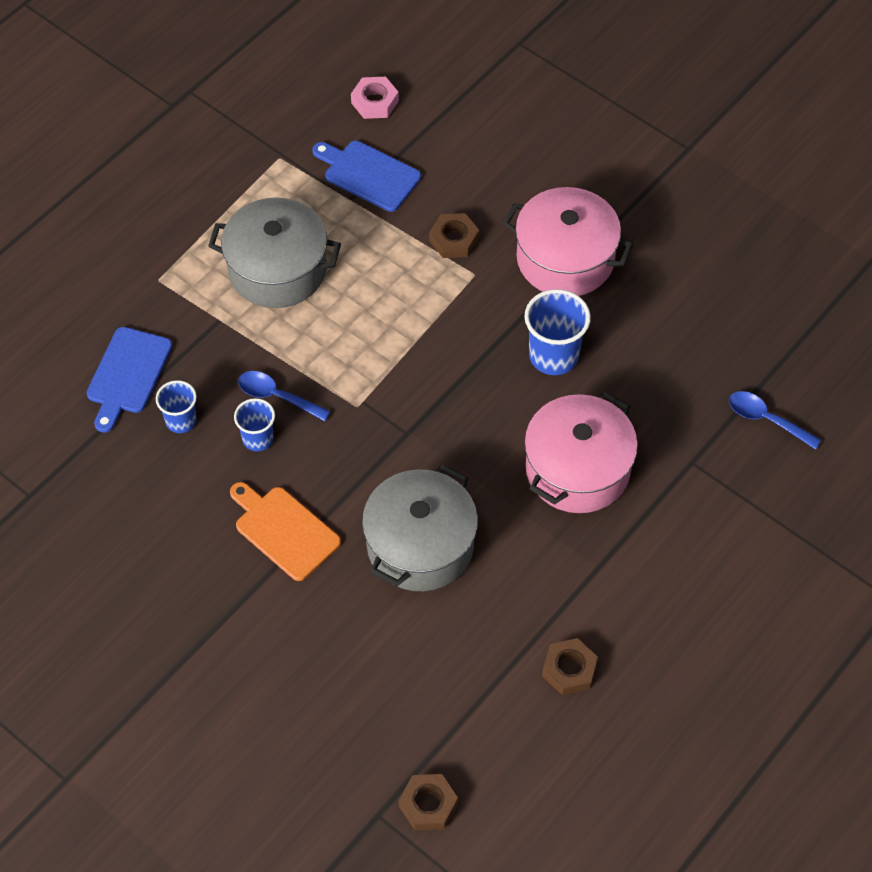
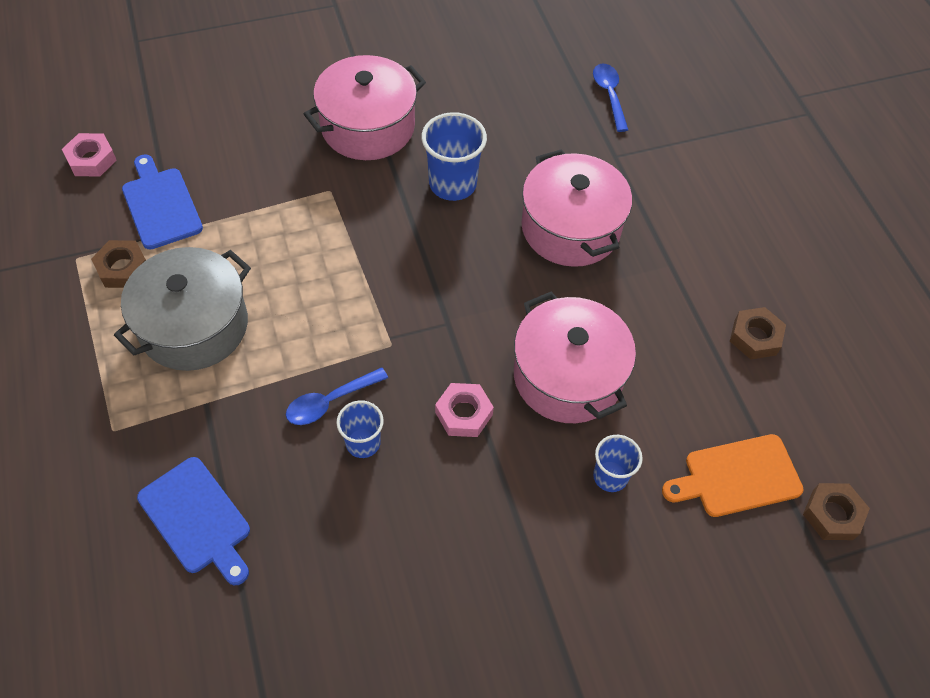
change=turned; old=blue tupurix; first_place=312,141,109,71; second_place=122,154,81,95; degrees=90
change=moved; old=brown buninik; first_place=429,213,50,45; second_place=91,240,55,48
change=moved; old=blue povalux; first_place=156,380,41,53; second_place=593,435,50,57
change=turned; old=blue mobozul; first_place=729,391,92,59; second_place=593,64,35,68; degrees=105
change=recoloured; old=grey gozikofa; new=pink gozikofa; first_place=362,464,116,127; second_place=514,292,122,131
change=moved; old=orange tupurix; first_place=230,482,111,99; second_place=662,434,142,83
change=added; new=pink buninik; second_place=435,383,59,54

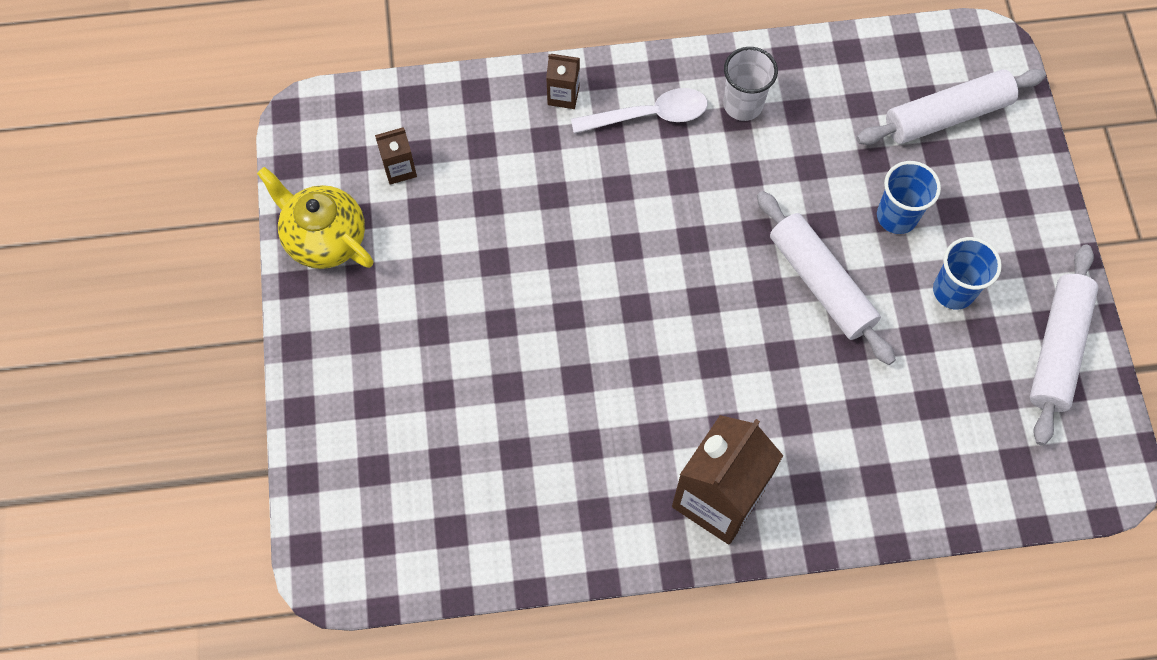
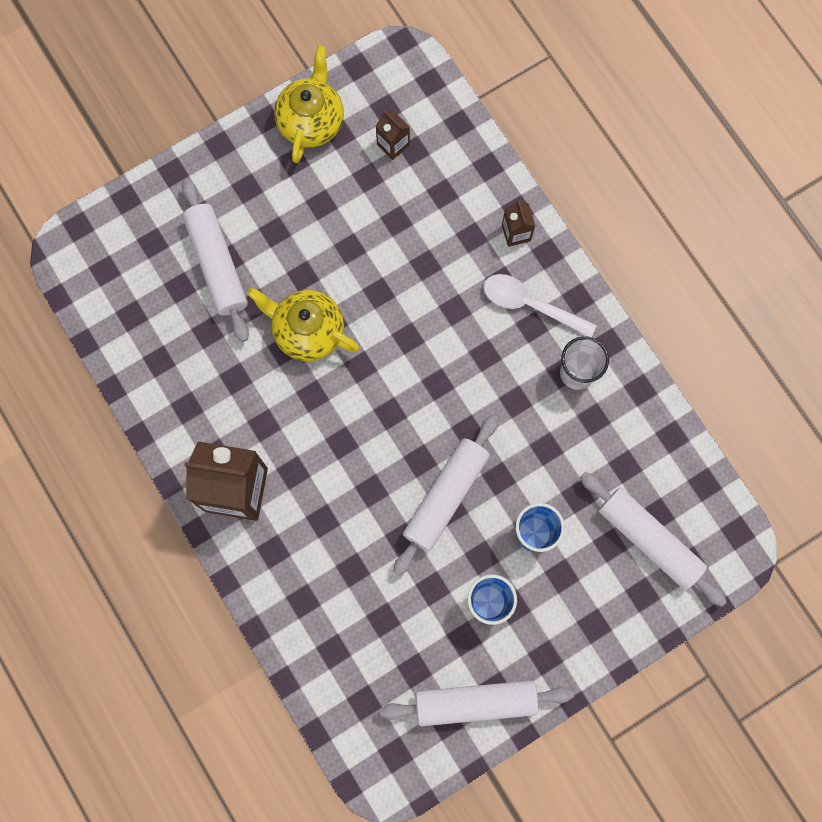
change=turned; old=white mobozul; first_place=571,88,137,46; second_place=483,274,114,63; degrees=150
change=added; new=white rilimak; second_place=182,179,67,163
change=added; new=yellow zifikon; second_place=247,288,113,73

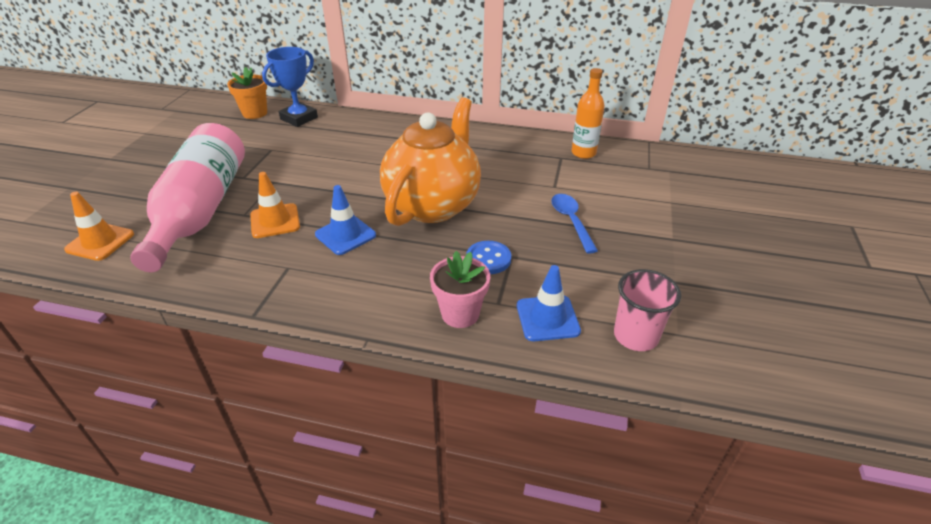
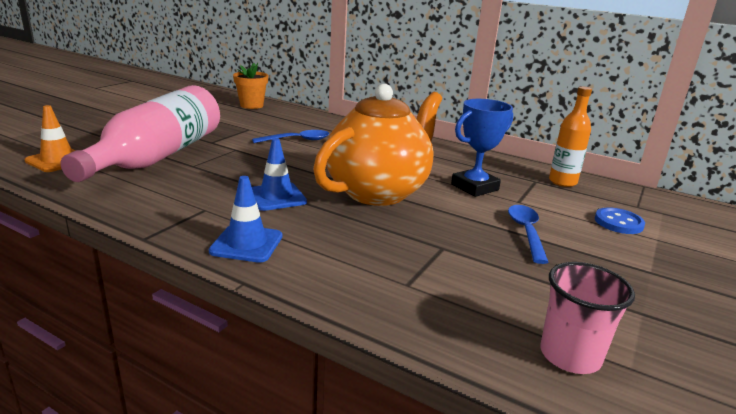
change=moved; old=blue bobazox; first_place=262,47,56,80; second_place=451,99,62,98
change=removed; old=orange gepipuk; first_place=250,172,50,66
change=moved; old=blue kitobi; first_place=466,241,45,33; second_place=595,207,50,27
change=removed; old=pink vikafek; first_place=430,251,60,77
change=moved; old=blue gepipuk; first_place=517,265,64,76; second_place=209,176,74,87
change=added; new=blue mobozul; second_place=252,130,77,13

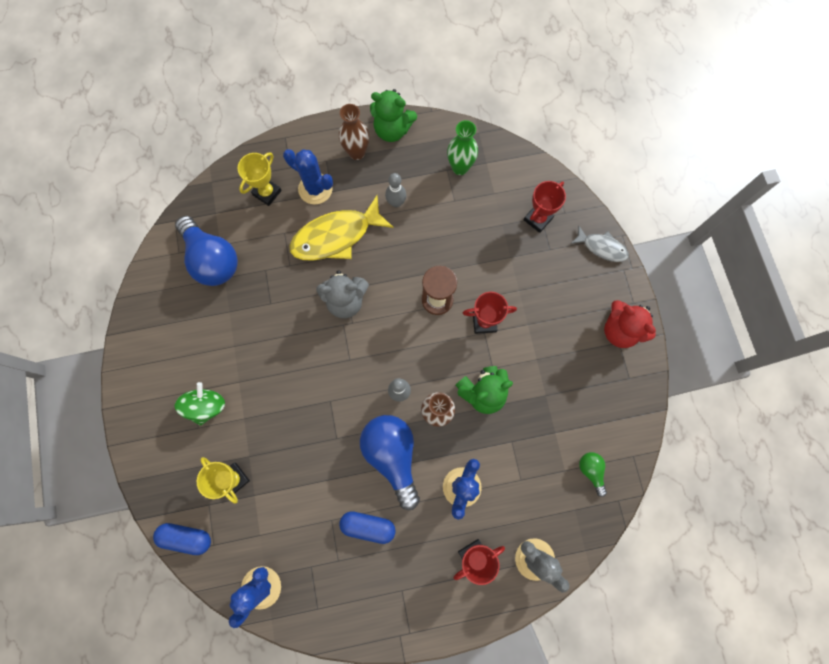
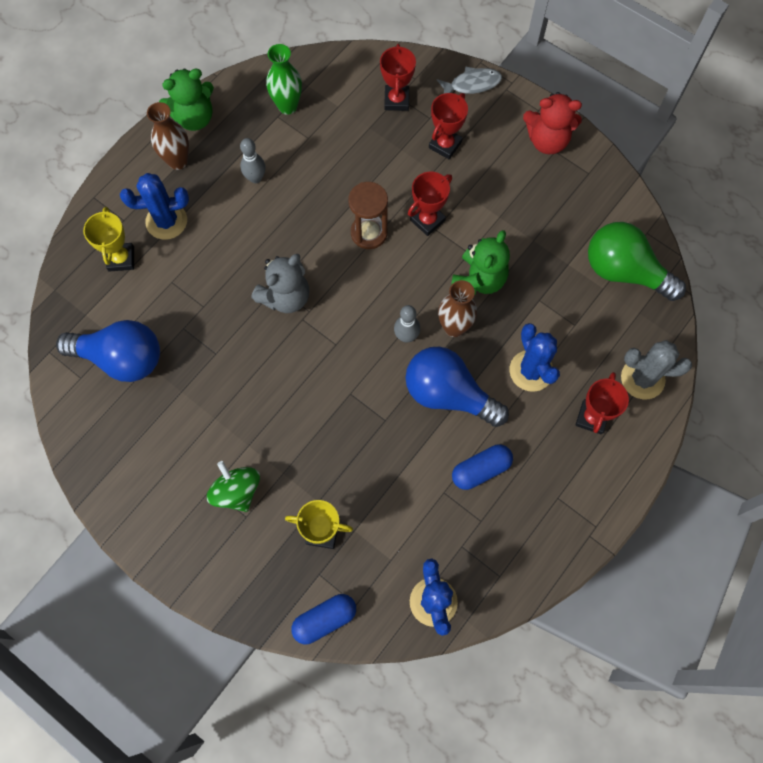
change=removed; old=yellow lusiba; first_place=289,196,105,65
change=resized; old=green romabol; first_place=579,452,28,45; second_place=588,222,98,79; factor=2.12
change=added; new=red bobazox; second_place=429,93,39,66

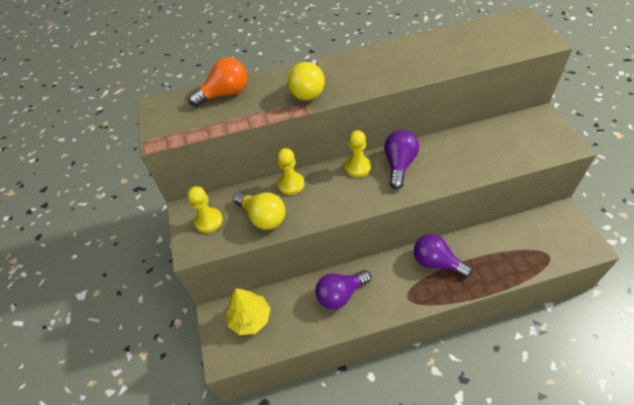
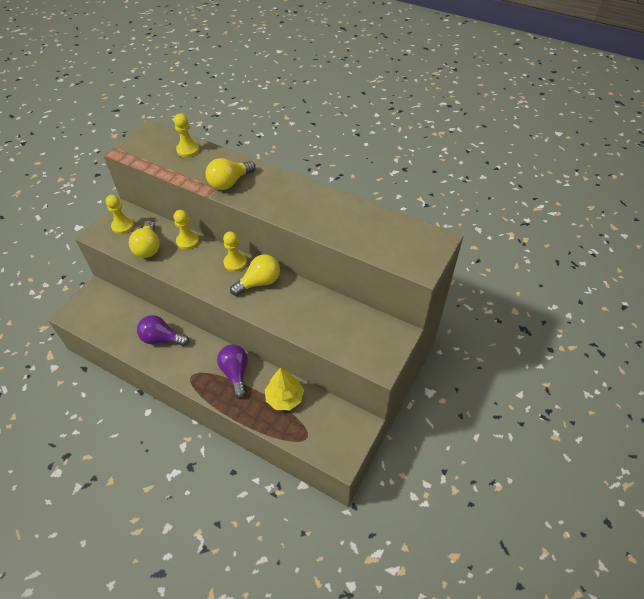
change=replaced; old=orange romabol; new=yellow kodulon; first_place=189,57,58,50; second_place=174,113,25,44
change=recoloured; old=purple romabol; new=yellow romabol; first_place=384,130,35,59; second_place=230,254,50,42
change=moved; old=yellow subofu; first_place=226,288,44,47; second_place=265,368,39,42

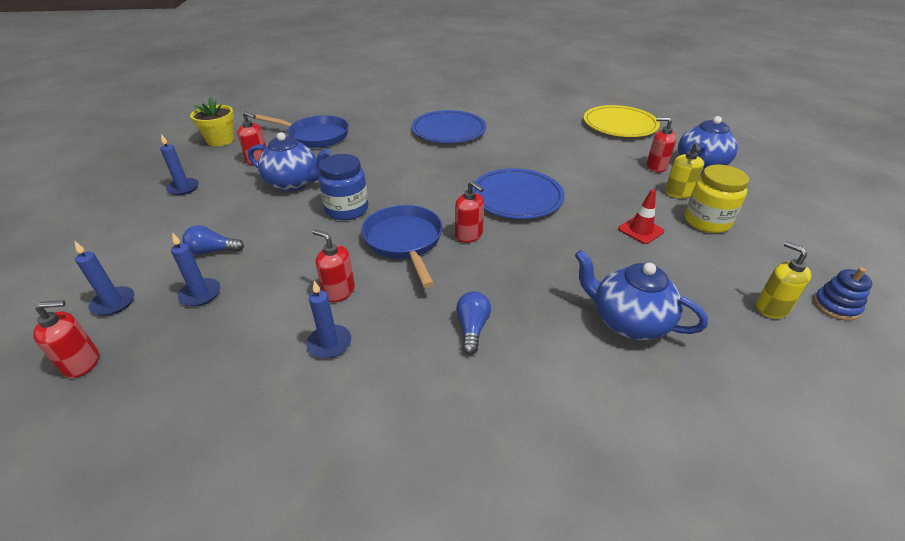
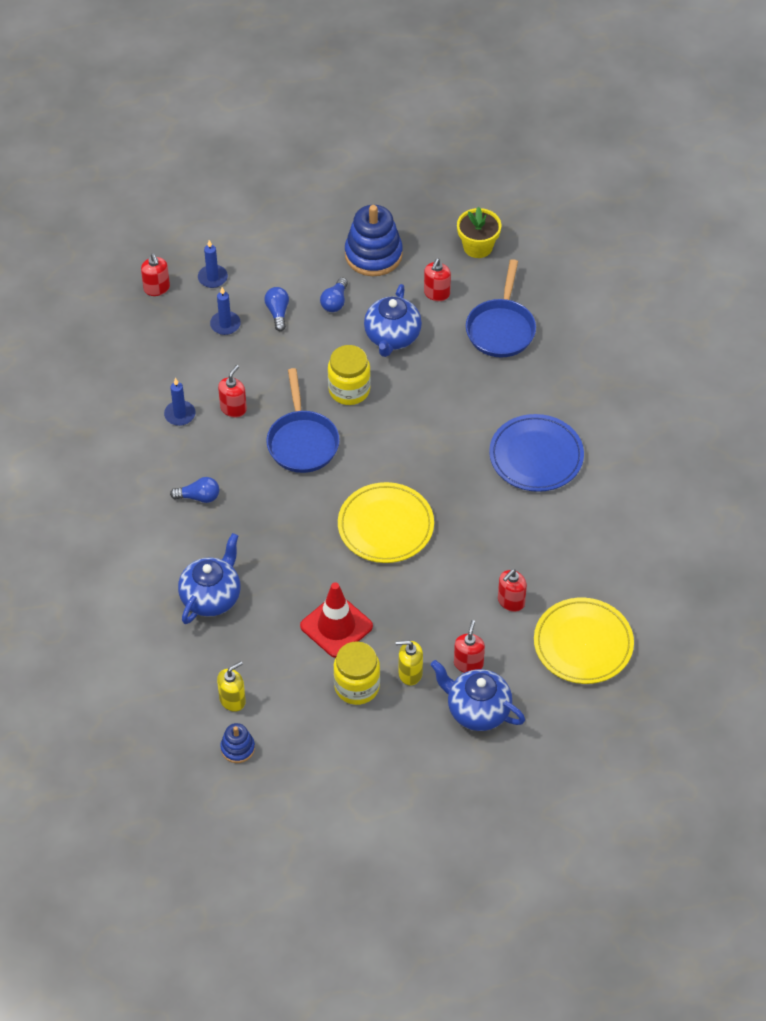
change=replaced; old=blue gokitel; new=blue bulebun; first_place=160,134,39,61; second_place=345,205,58,71
change=recoloured; old=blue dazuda; new=yellow dazuda; first_place=318,154,50,66; second_place=328,345,43,60
change=recoloured; old=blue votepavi; new=yellow votepavi; first_place=472,168,93,51; second_place=338,482,96,81
change=moved; old=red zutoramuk; first_place=455,181,29,62; second_place=498,569,29,43
change=resized; old=red gepipuk; first_place=618,189,46,55; second_place=300,582,73,76; factor=1.66
change=turned; old=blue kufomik; first_place=361,205,82,83; second_place=266,368,74,105; degrees=105
change=added; new=blue romabol; second_place=320,278,28,34

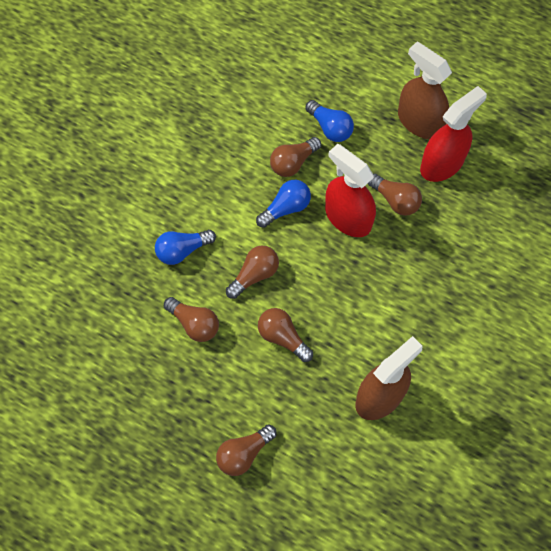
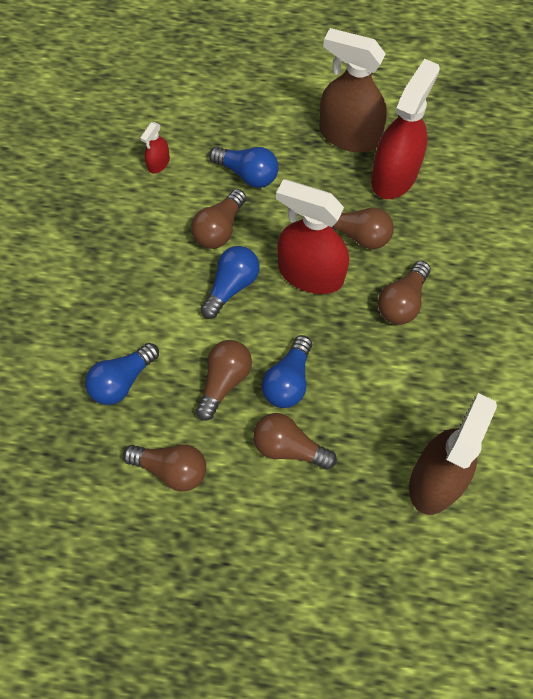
change=moved; old=brown romabol; first_place=216,424,61,52; second_place=378,261,53,64
change=added; new=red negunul; second_place=140,122,30,51
change=added; new=blue romabol; second_place=262,335,50,73

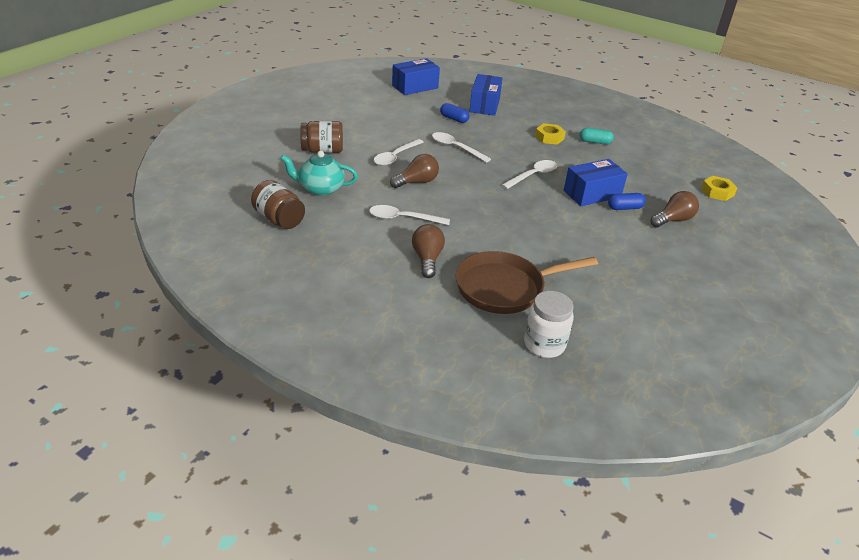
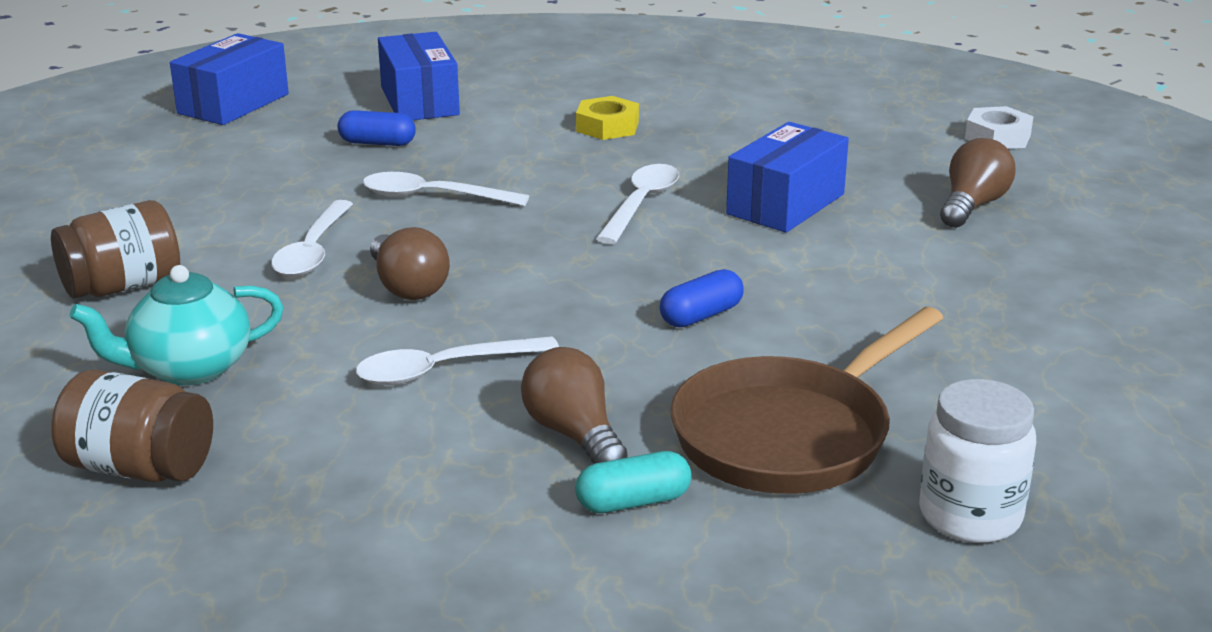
change=moved; old=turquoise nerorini; first_place=580,128,34,16; second_place=575,451,116,62
change=turned; old=brown romabol; first_place=390,154,49,34; second_place=370,227,80,73; degrees=120
change=recoloured; old=yellow buninik; new=white buninik; first_place=701,176,36,25; second_place=965,106,68,43
change=moved; old=blue nerorini; first_place=608,193,38,17; second_place=660,269,84,58

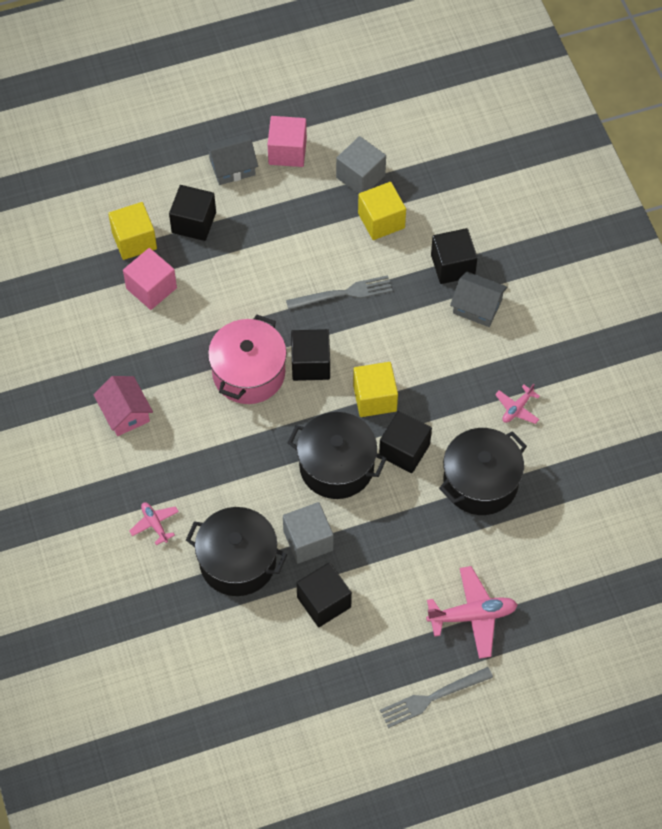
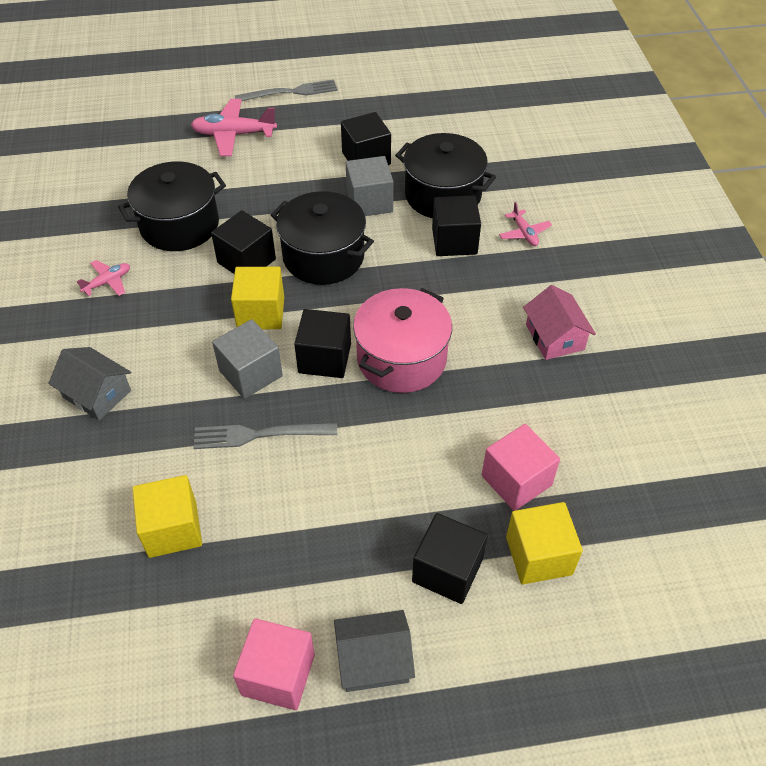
change=moved; old=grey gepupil; first_place=336,136,50,58; second_place=212,319,71,80
change=moved; old=black gepupil; first_place=431,228,46,56; second_place=432,196,49,60

